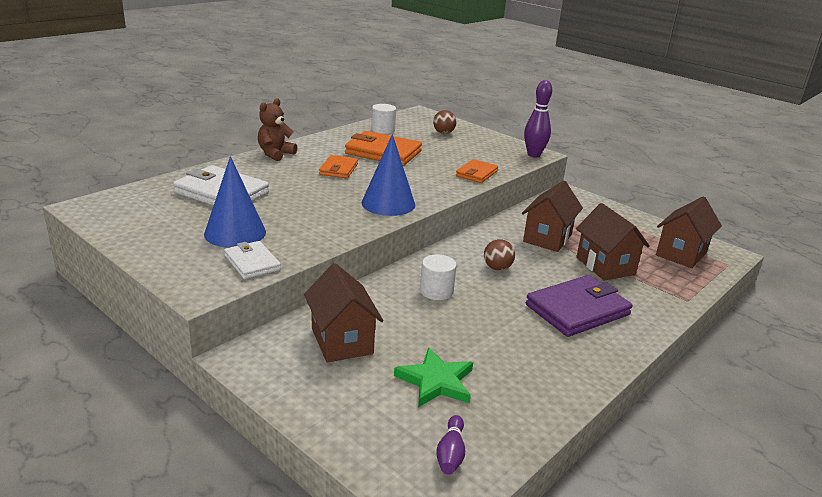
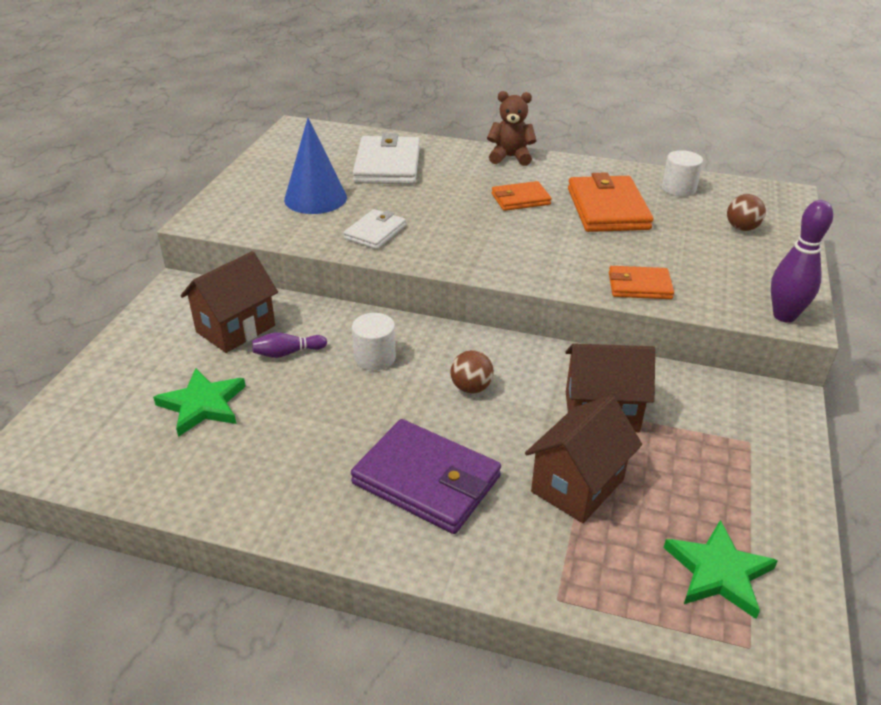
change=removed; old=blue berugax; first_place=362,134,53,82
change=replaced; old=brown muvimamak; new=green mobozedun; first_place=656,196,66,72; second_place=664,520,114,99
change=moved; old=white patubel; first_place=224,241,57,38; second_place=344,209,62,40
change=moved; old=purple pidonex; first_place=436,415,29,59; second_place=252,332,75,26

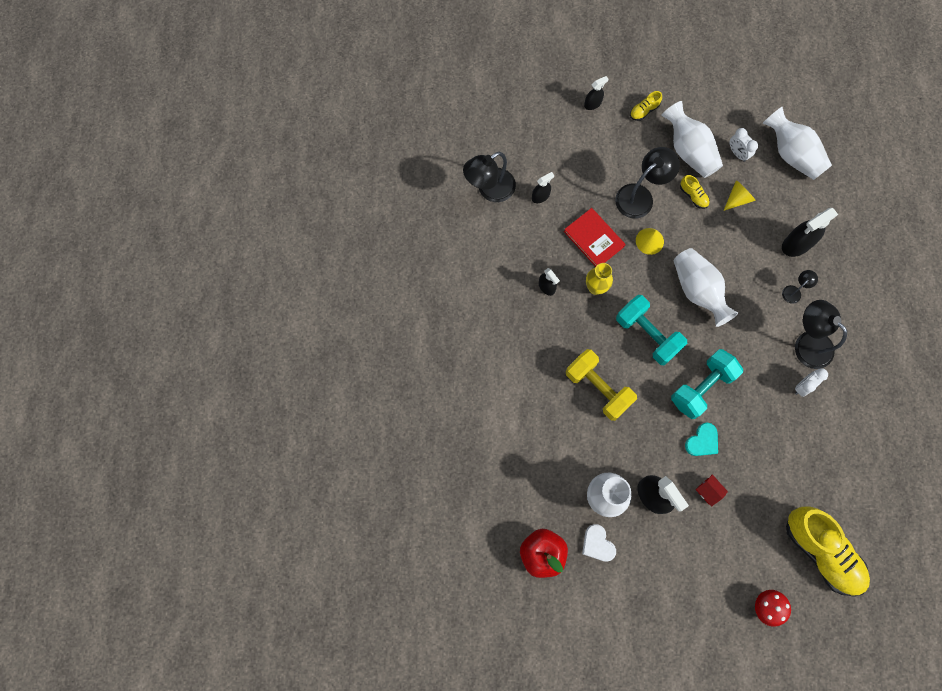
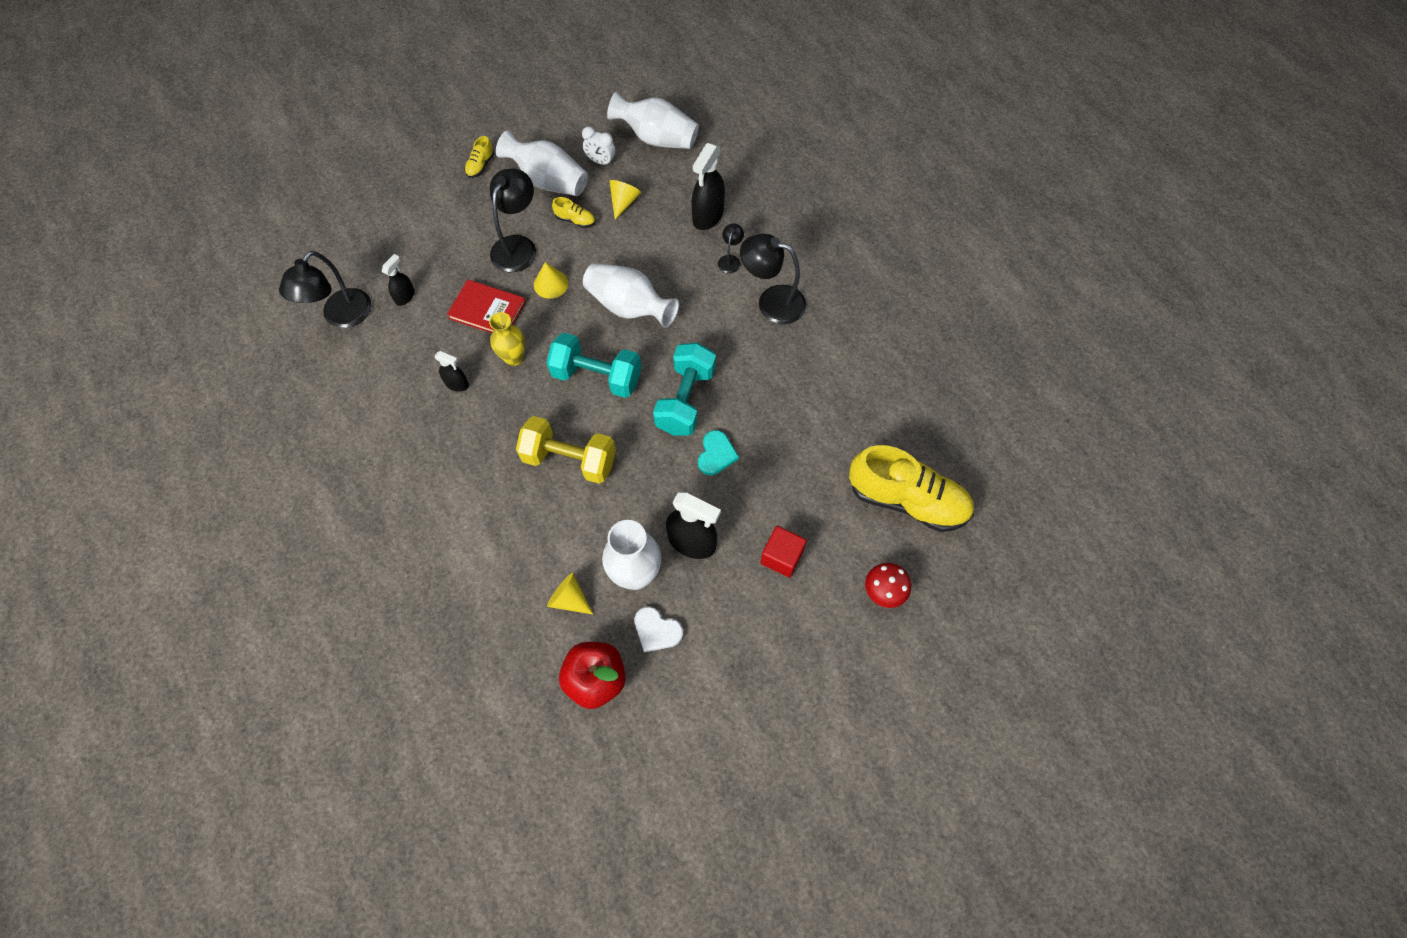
change=removed; old=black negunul; first_place=584,76,25,34
change=removed; old=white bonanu; first_place=795,368,33,29
change=removed; old=red muvimamak; first_place=695,474,33,32
change=added; new=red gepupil; second_place=760,526,47,51
change=added; new=yellow berugax; second_place=547,573,46,41

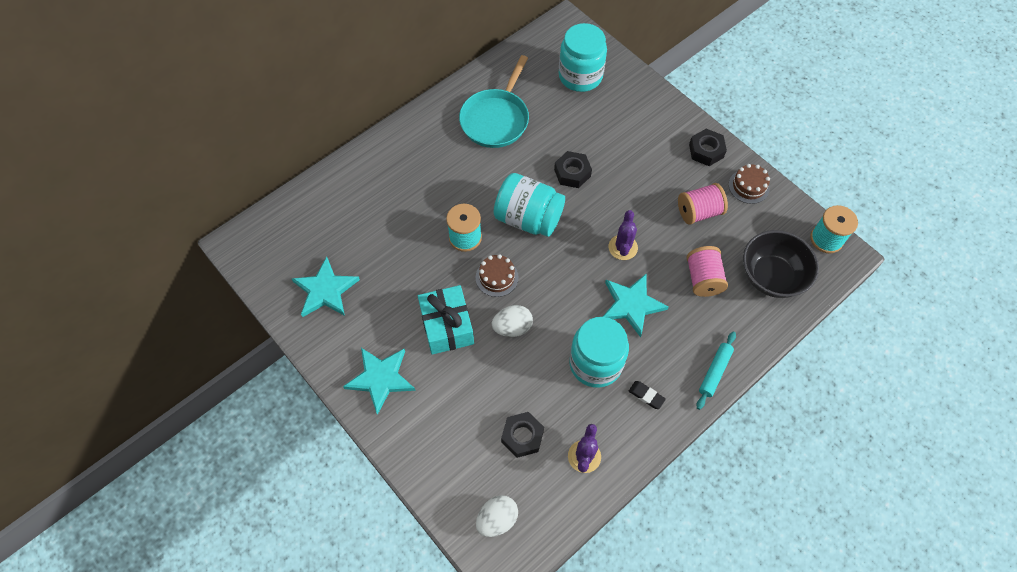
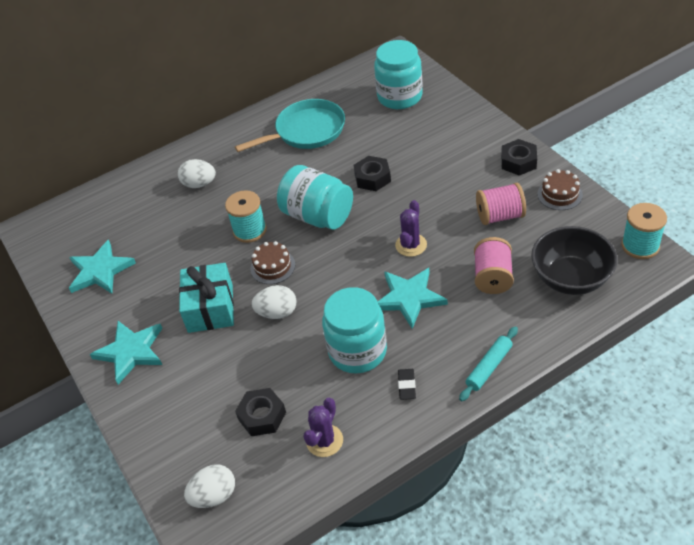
change=turned; old=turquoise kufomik; first_place=459,55,70,93; second_place=235,99,110,53; degrees=-150
change=turned; old=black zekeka; first_place=629,381,37,28; second_place=398,369,18,31; degrees=45
change=added; new=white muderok; second_place=178,159,38,29

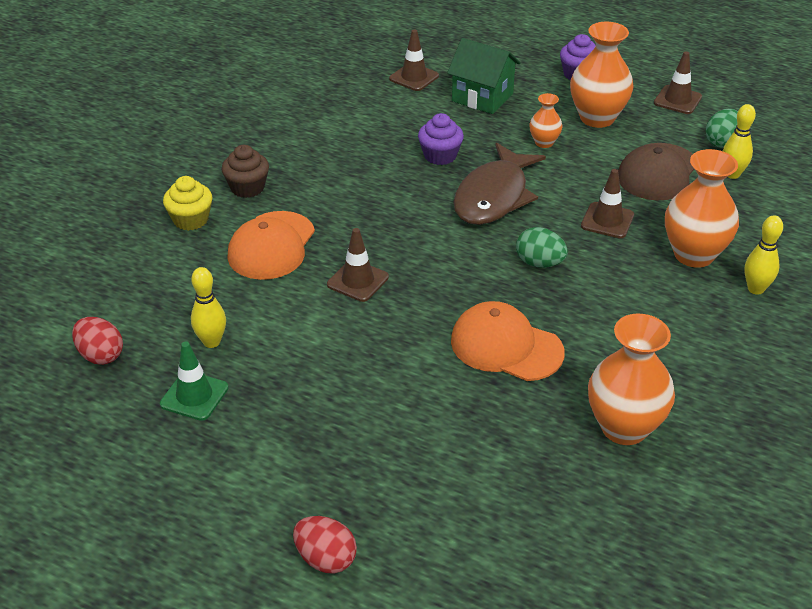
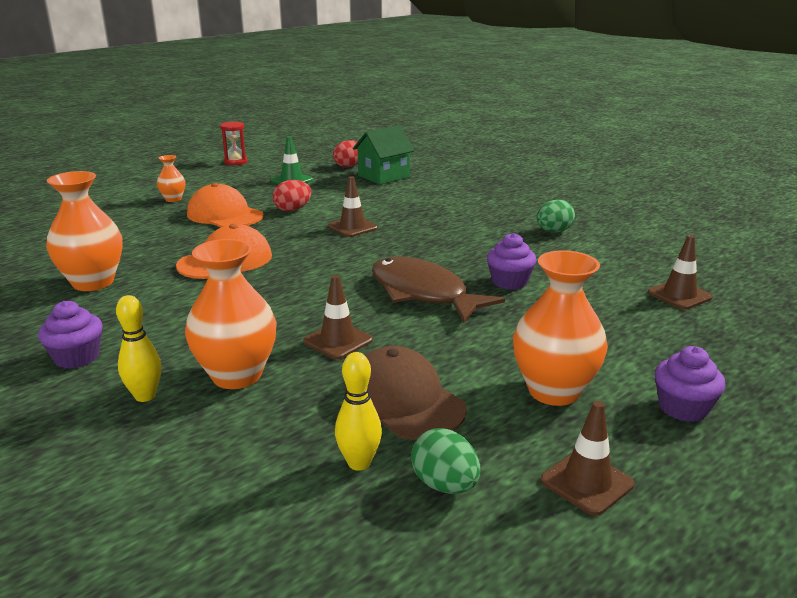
change=moved; old=green muvimamak; first_place=447,38,74,76; second_place=353,125,62,60
change=moved; old=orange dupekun; first_place=529,93,34,55; second_place=157,155,28,47
change=removed; old=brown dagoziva; first_place=221,145,48,53
change=removed; old=yellow dagoziva; first_place=163,176,50,55
change=moved; old=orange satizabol; first_place=227,211,88,69; second_place=187,183,77,44
change=moved; old=green muderok; first_place=516,227,52,41; second_place=537,199,38,34
change=removed; old=yellow pidonex; first_place=191,267,35,81
change=moved; old=red muderok; first_place=293,516,64,58; second_place=273,180,38,32
change=added; new=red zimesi; second_place=220,121,28,44
change=added; new=purple dagoziva; second_place=38,301,65,68

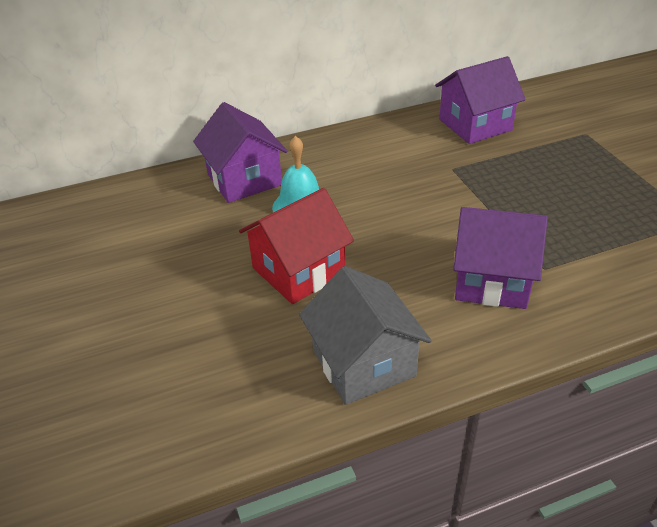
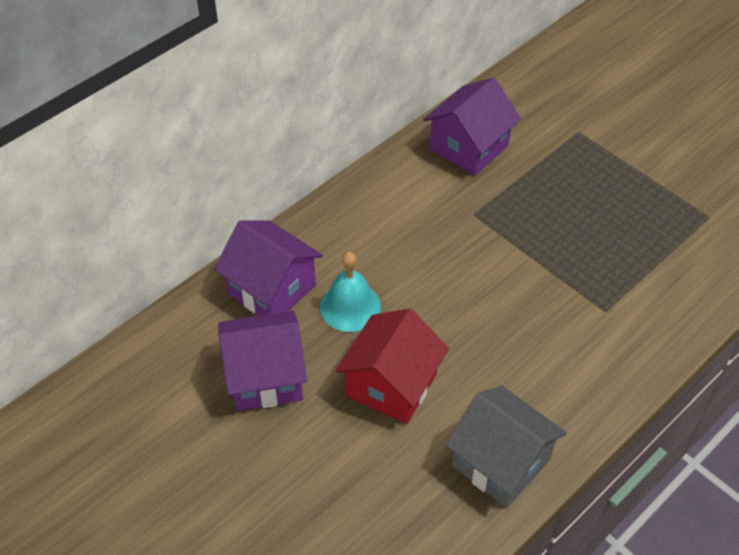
change=moved; old=purple muvimamak; first_place=453,207,95,102; second_place=218,311,89,100

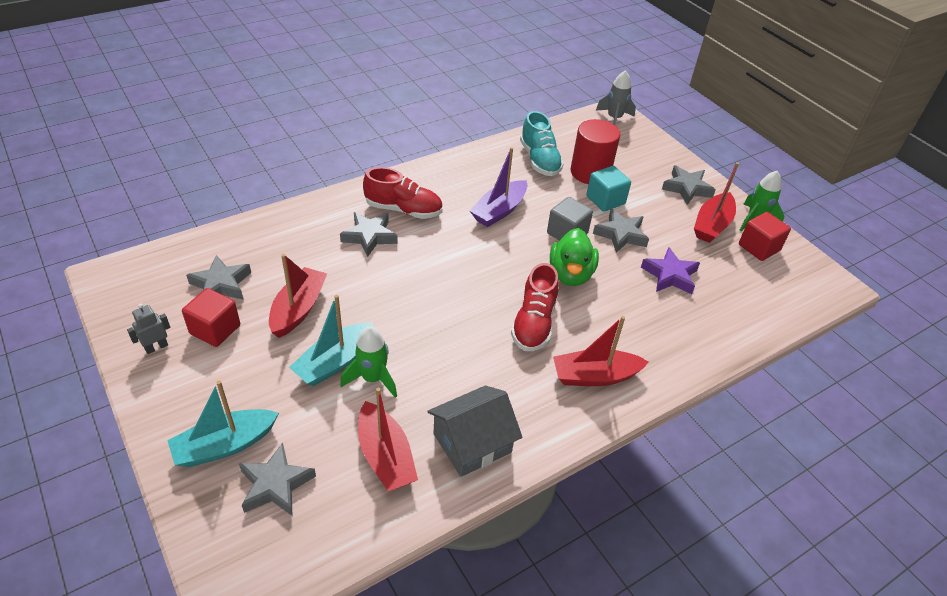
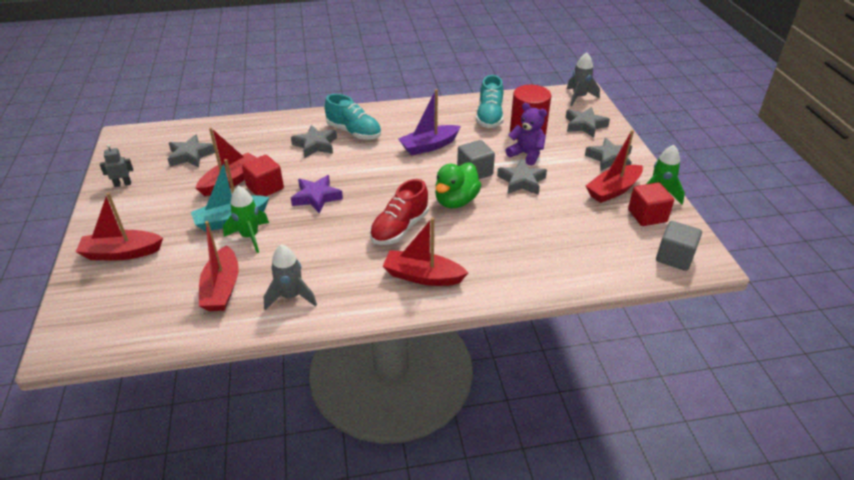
change=replaced; old=turquoise gepupil; new=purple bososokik; first_place=586,166,45,46; second_place=506,103,41,63
change=recoloured; old=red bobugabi; new=turquoise bobugabi; first_place=363,167,80,52; second_place=325,94,56,46
change=moved; old=purple mobozedun; first_place=641,247,59,47; second_place=291,175,52,39
change=moved; old=red gepupil; first_place=182,288,58,59; second_place=242,155,42,41
change=recoloured; old=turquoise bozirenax; new=red bozirenax; first_place=167,381,112,86; second_place=76,192,87,68
change=replaced; old=grey muvimamak; new=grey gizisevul; first_place=427,385,96,92; second_place=264,244,53,66
change=moved; old=grey mobozedun; first_place=239,443,77,73; second_place=566,107,44,31
change=added; new=grey gepupil; second_place=656,221,46,50

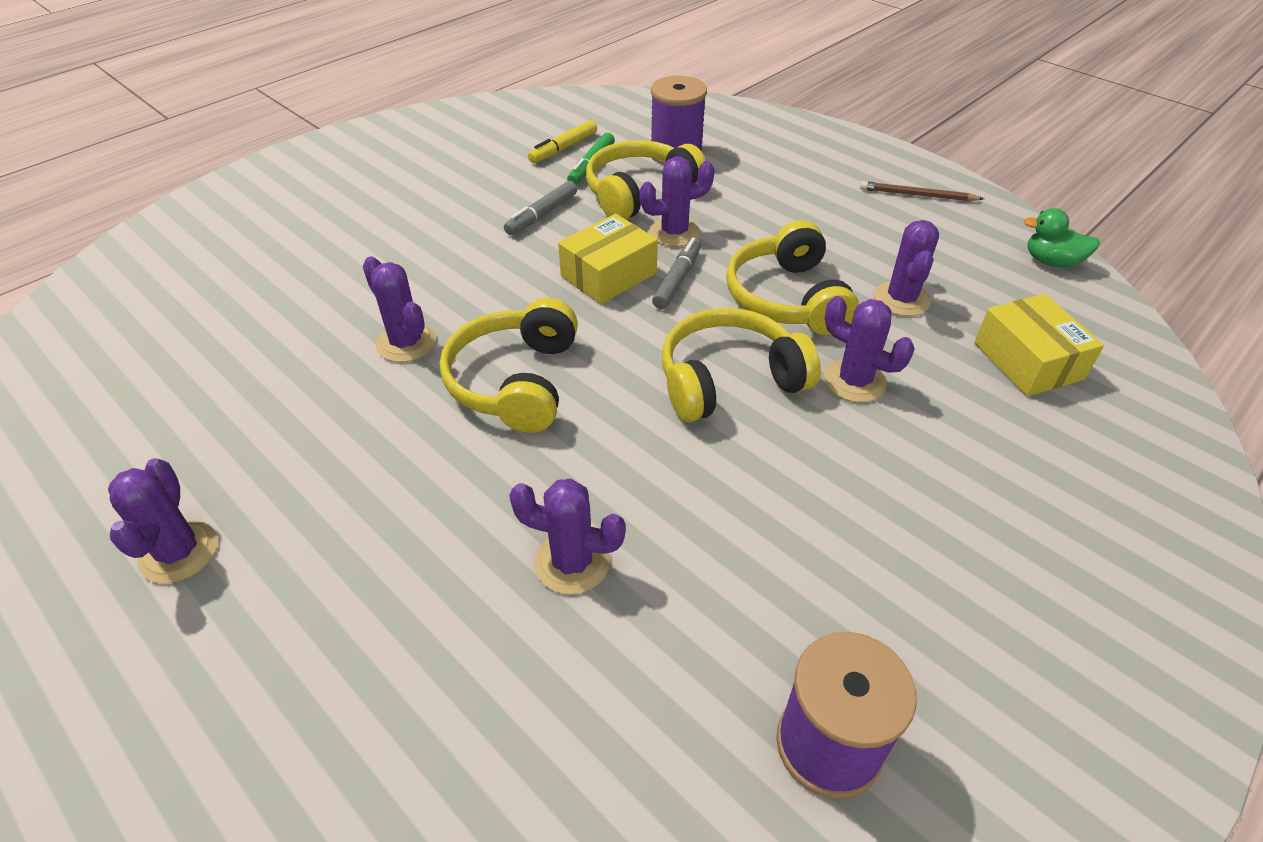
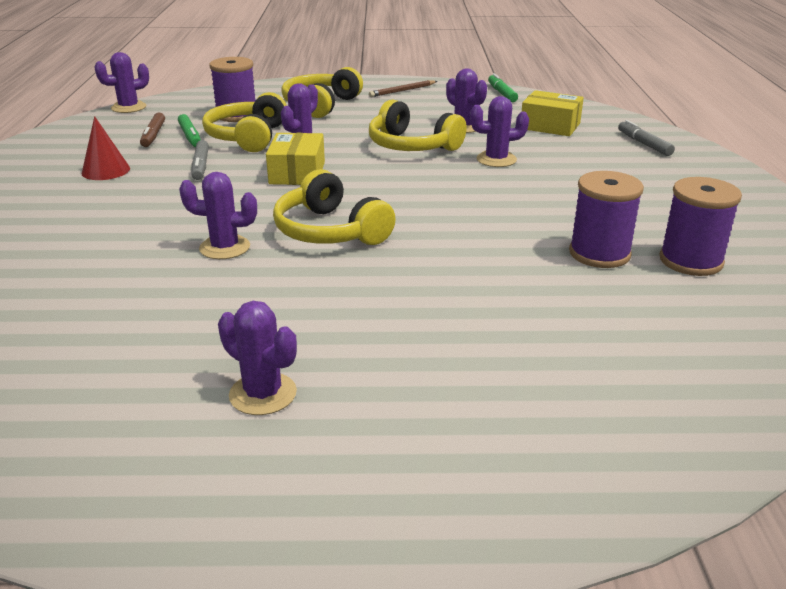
change=recoloured; old=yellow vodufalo; new=brown vodufalo; first_place=528,120,69,43; second_place=140,112,25,35
change=replaced; old=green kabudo; new=green vodufalo; first_place=1024,208,76,60; second_place=488,73,30,29
change=moved; old=grey vodufalo; first_place=652,237,49,72; second_place=618,120,57,36
change=moved; old=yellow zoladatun; first_place=662,308,159,114; second_place=281,67,82,51
change=moved; old=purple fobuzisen; first_place=509,478,117,116; second_place=94,52,55,61
change=added; new=red berugax; second_place=82,116,48,64
change=added; new=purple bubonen; second_place=569,171,75,97

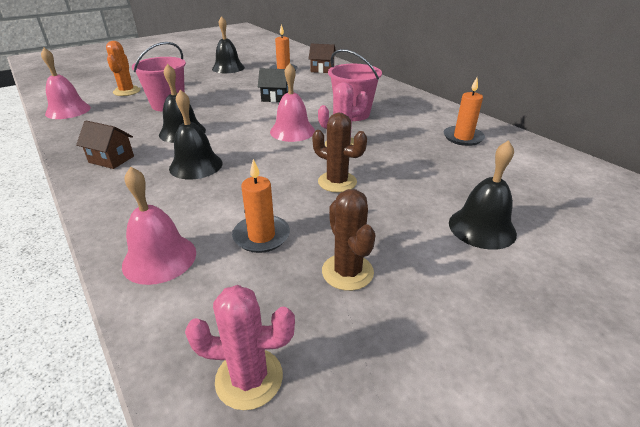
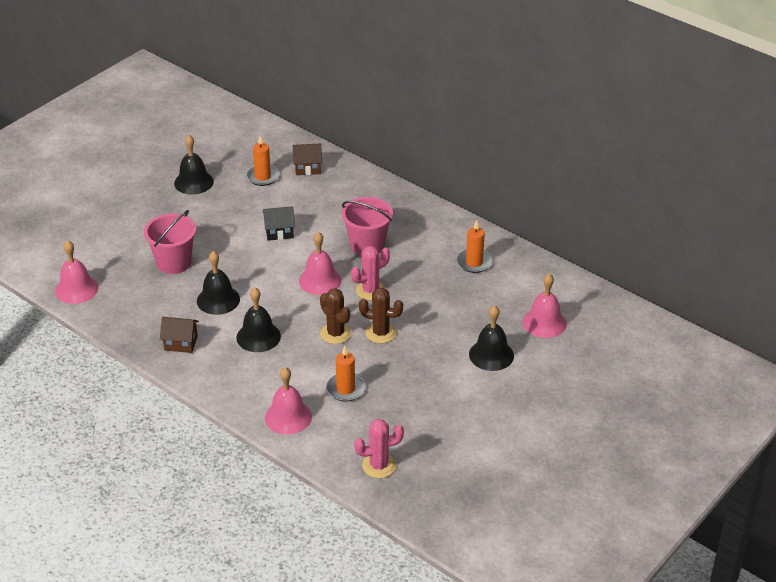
change=removed; old=orange fobuzisen; first_place=106,41,34,55
change=moved; old=brown fobuzisen; first_place=322,189,53,102; second_place=320,288,31,56
change=added; new=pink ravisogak; second_place=523,273,44,65

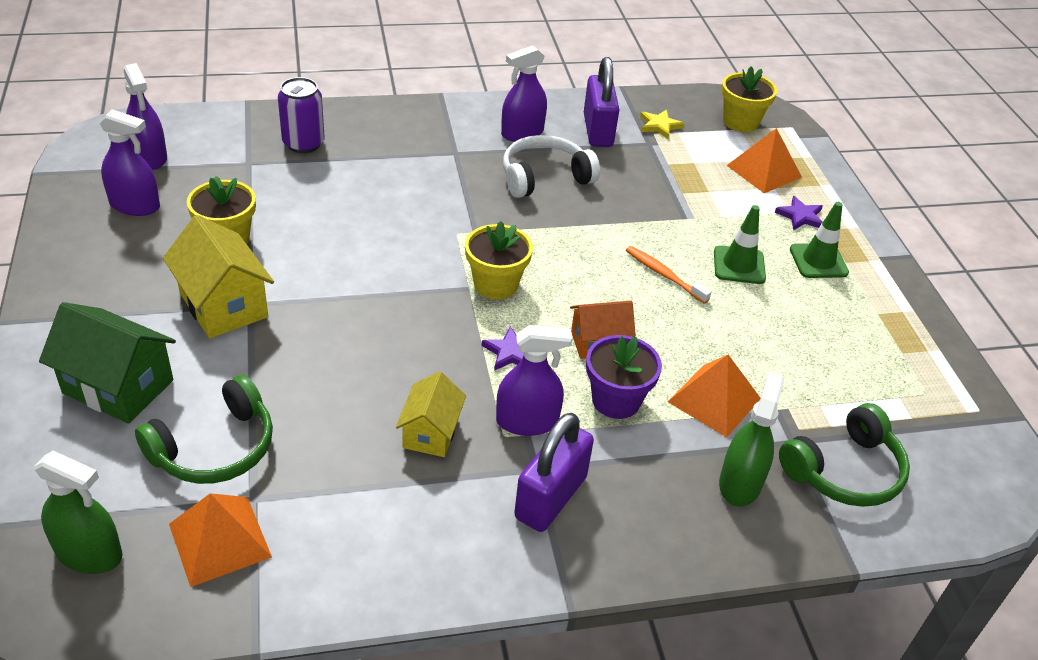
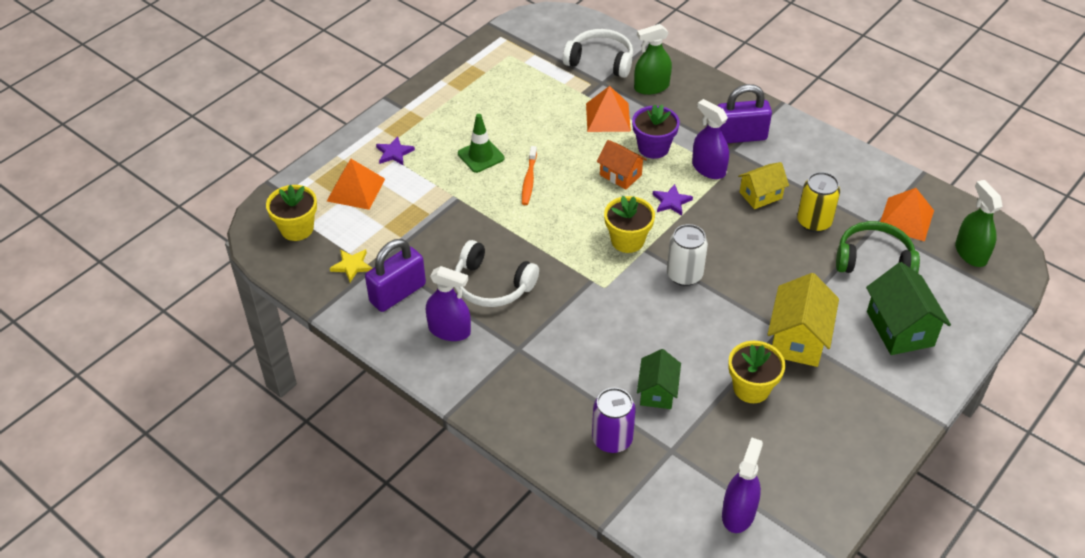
change=removed; old=purple negunul; first_place=99,109,61,107
change=removed; old=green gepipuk; first_place=790,202,59,76
change=recoloured; old=green zoladatun; new=white zoladatun; first_place=779,403,131,104; second_place=563,29,70,49
change=added; new=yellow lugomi; second_place=797,172,43,60
change=added; new=white lugomi; second_place=667,224,41,62
change=added; new=green muvimamak; second_place=637,349,44,60

